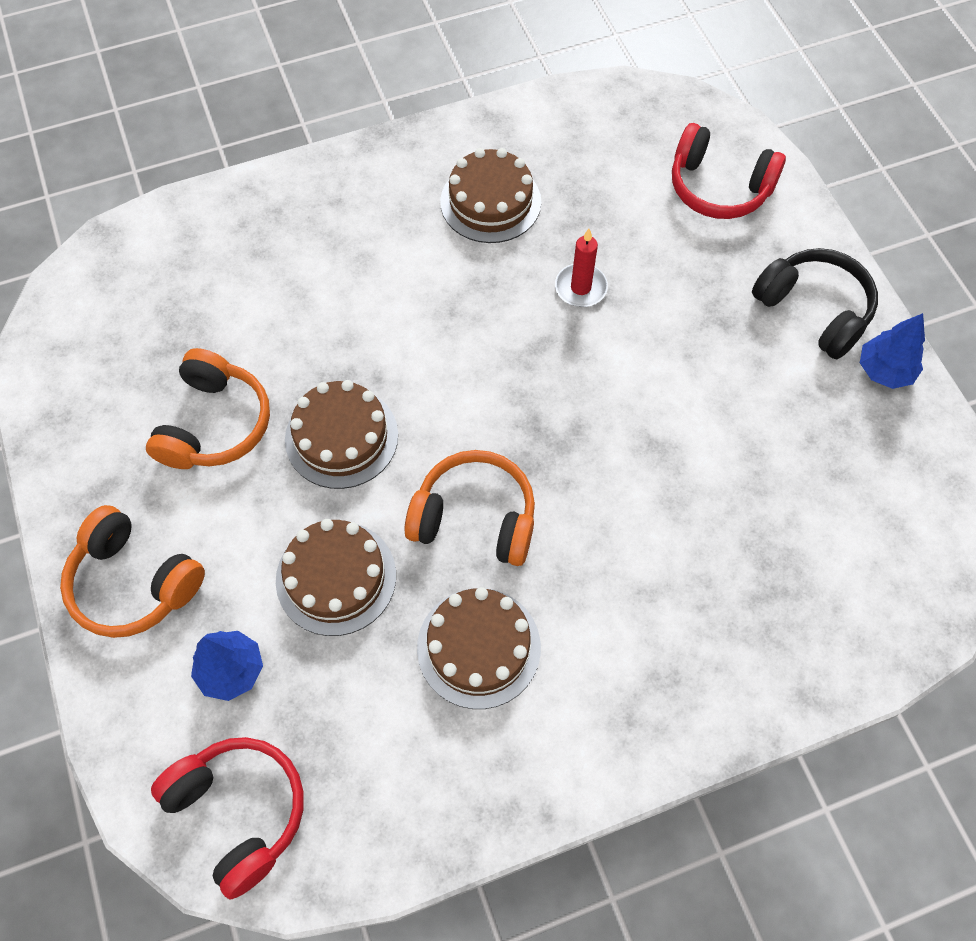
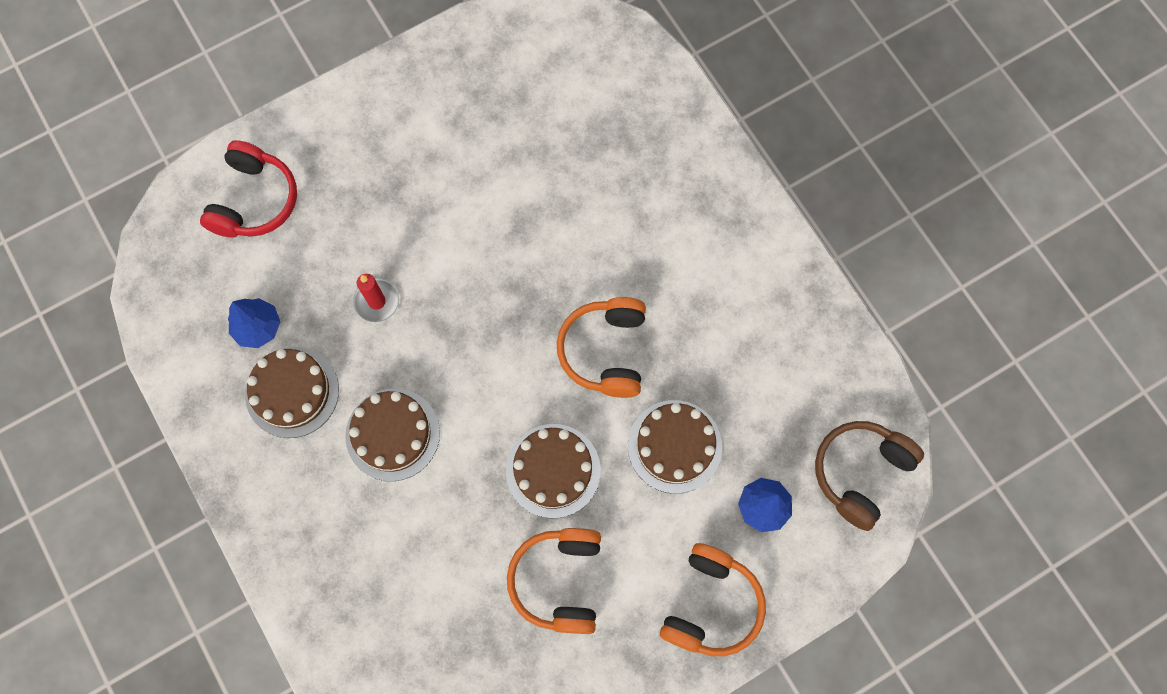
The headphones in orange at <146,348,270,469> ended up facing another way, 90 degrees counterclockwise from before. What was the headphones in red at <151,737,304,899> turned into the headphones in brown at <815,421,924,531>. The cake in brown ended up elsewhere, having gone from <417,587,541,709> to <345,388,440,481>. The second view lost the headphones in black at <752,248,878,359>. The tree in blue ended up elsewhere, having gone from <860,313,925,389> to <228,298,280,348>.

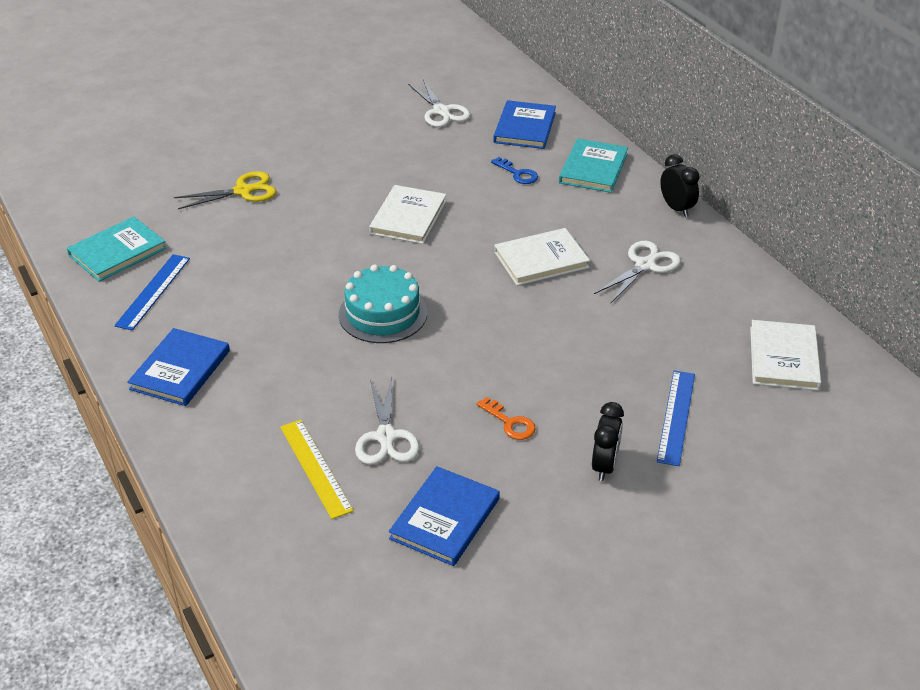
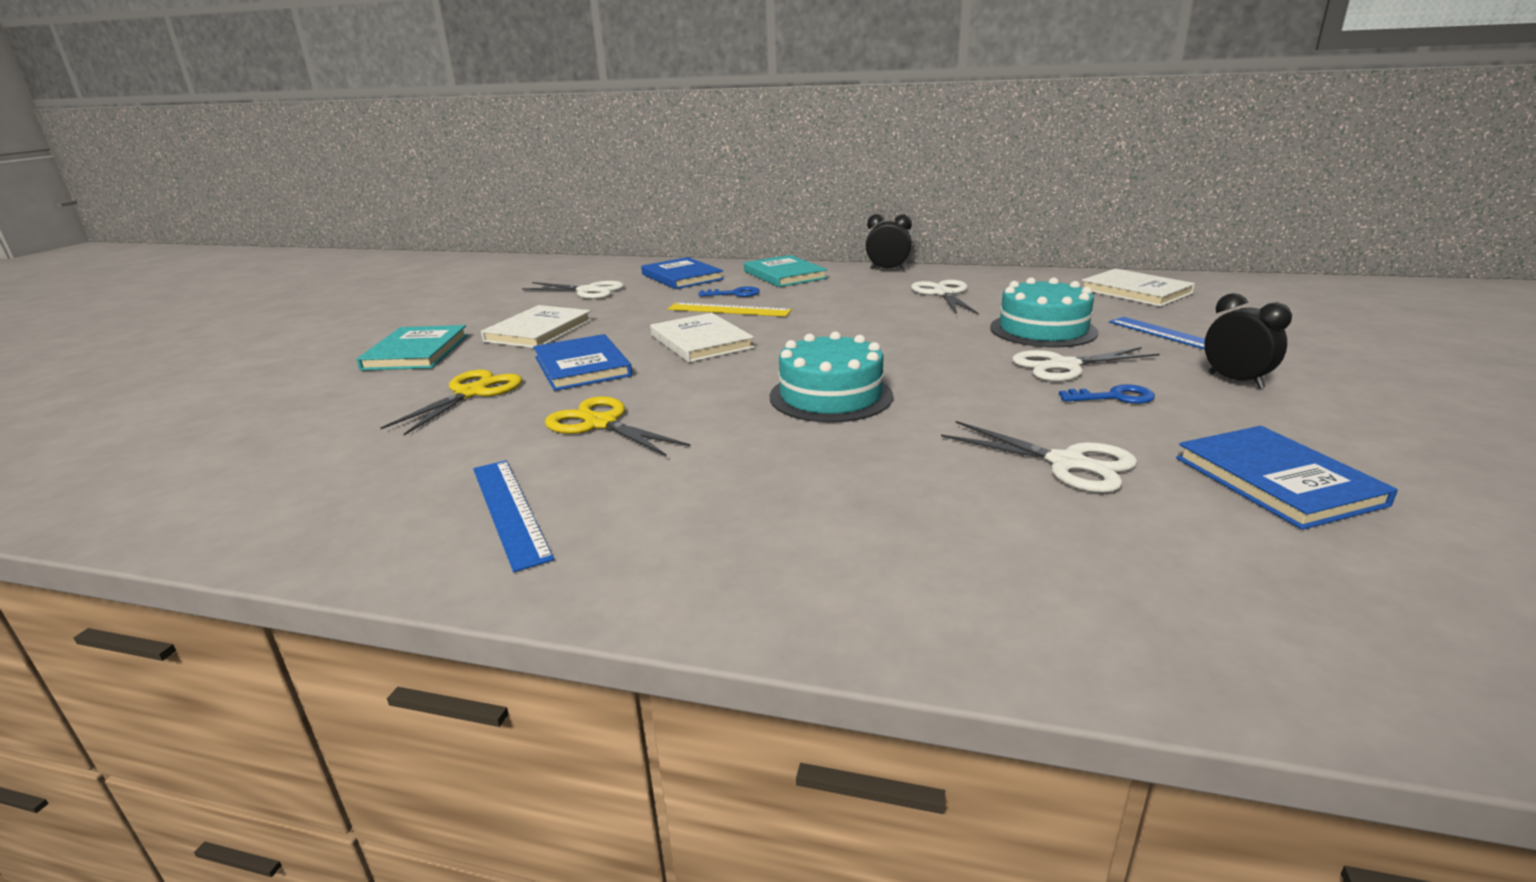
The book in turquoise ended up elsewhere, having gone from <67,217,167,282> to <357,325,468,370>. The book in blue ended up elsewhere, having gone from <127,328,230,406> to <533,334,632,391>. The ruler in yellow ended up elsewhere, having gone from <280,420,354,519> to <668,303,792,317>. What was the key in orange at <477,397,536,440> turned into the key in blue at <1059,384,1155,404>. The book in white ended up elsewhere, having gone from <494,228,590,286> to <481,305,592,348>. The second view gained the scissors in yellow at <545,396,691,456>. The second view gained the cake in turquoise at <990,277,1098,347>. The second view gained the scissors in white at <1012,347,1160,382>.

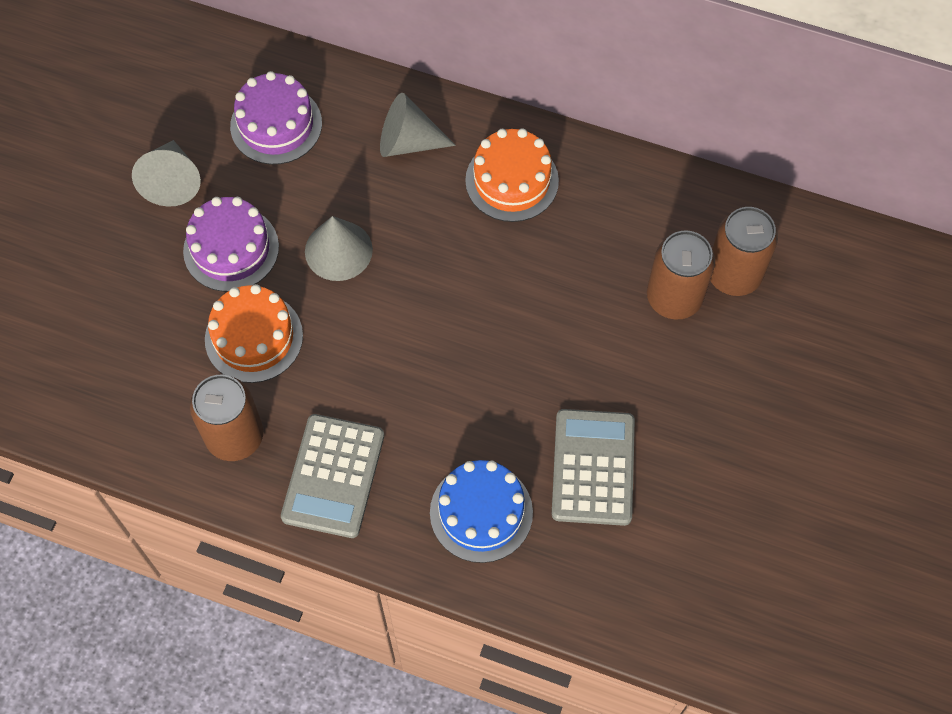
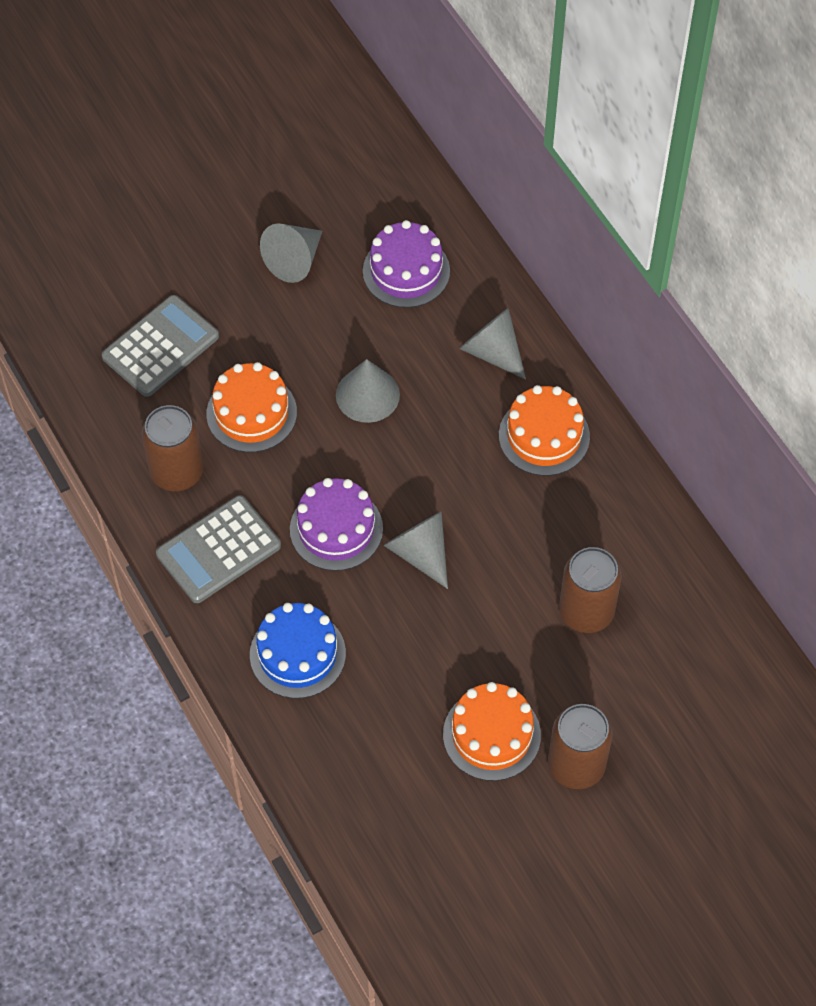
The cake in purple ended up elsewhere, having gone from <183,197,279,292> to <290,478,383,571>. The calculator in grey ended up elsewhere, having gone from <552,409,635,526> to <102,295,219,397>. The can in brown ended up elsewhere, having gone from <710,207,778,296> to <548,704,613,789>. The second view gained the cone in grey at <383,512,448,589>. The second view gained the cake in orange at <443,682,541,781>.

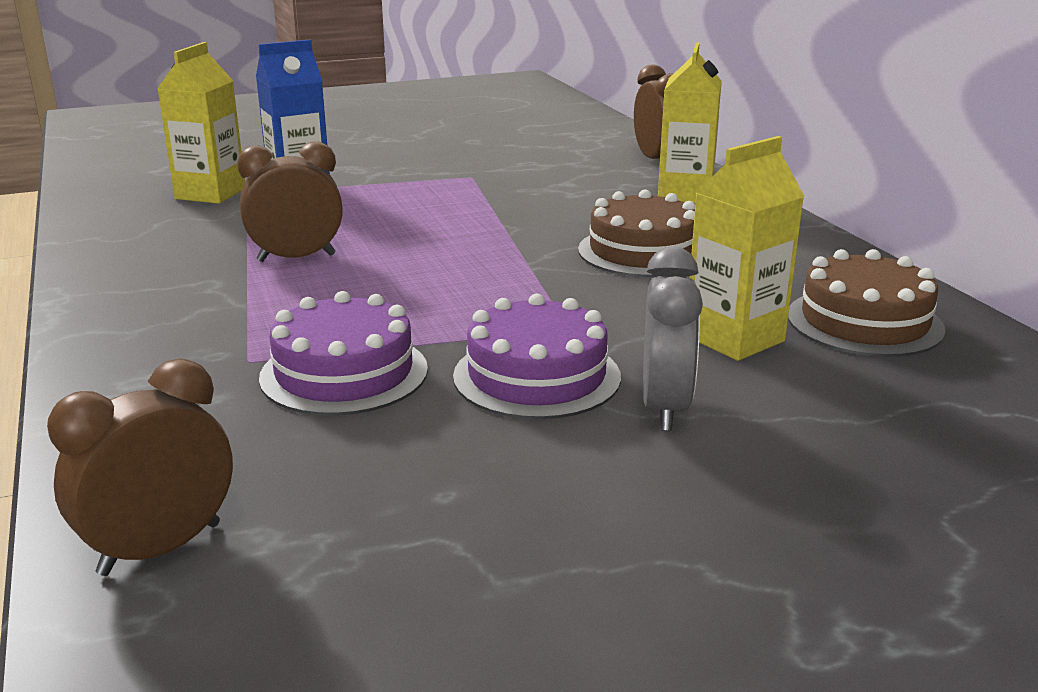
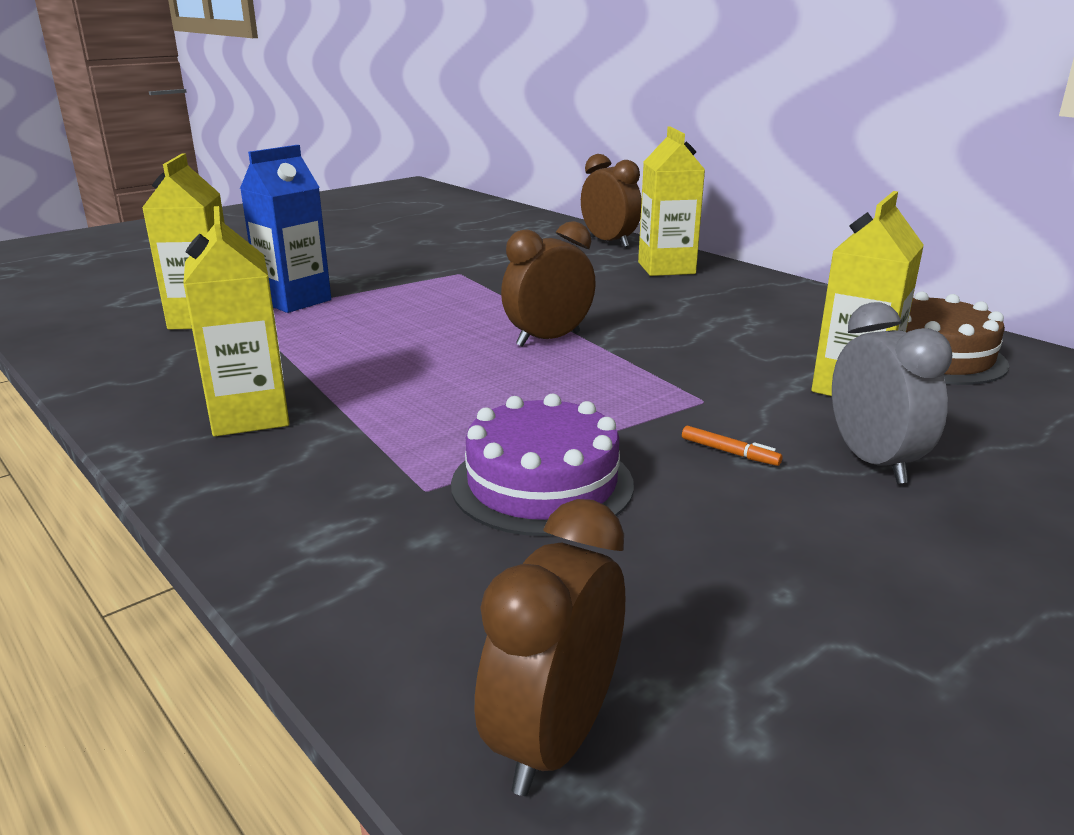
The clock in brown ended up elsewhere, having gone from <237,142,343,262> to <501,221,596,347>. Where the cake in purple stood at <453,293,621,419>, the marker in orange came to stand at <682,426,783,466>. The second view lost the cake in brown at <578,189,695,277>. The second view gained the carton in yellow at <183,206,290,436>.

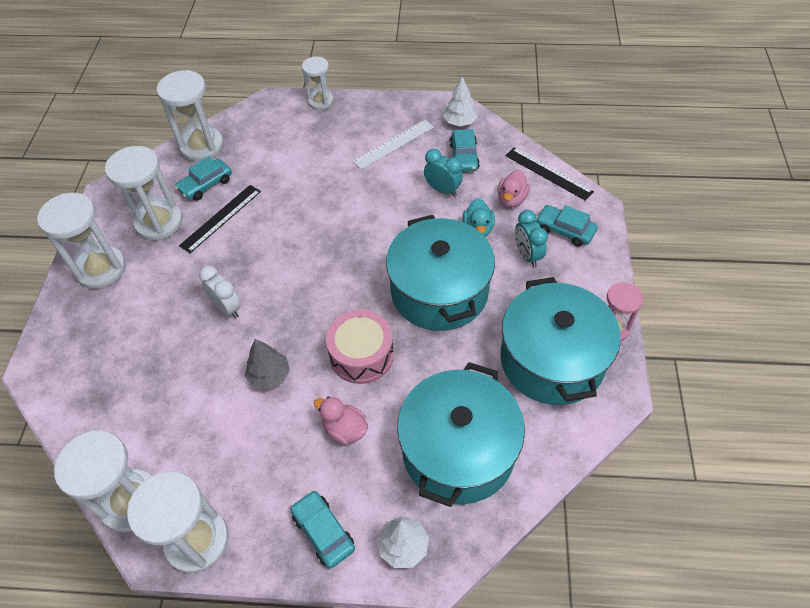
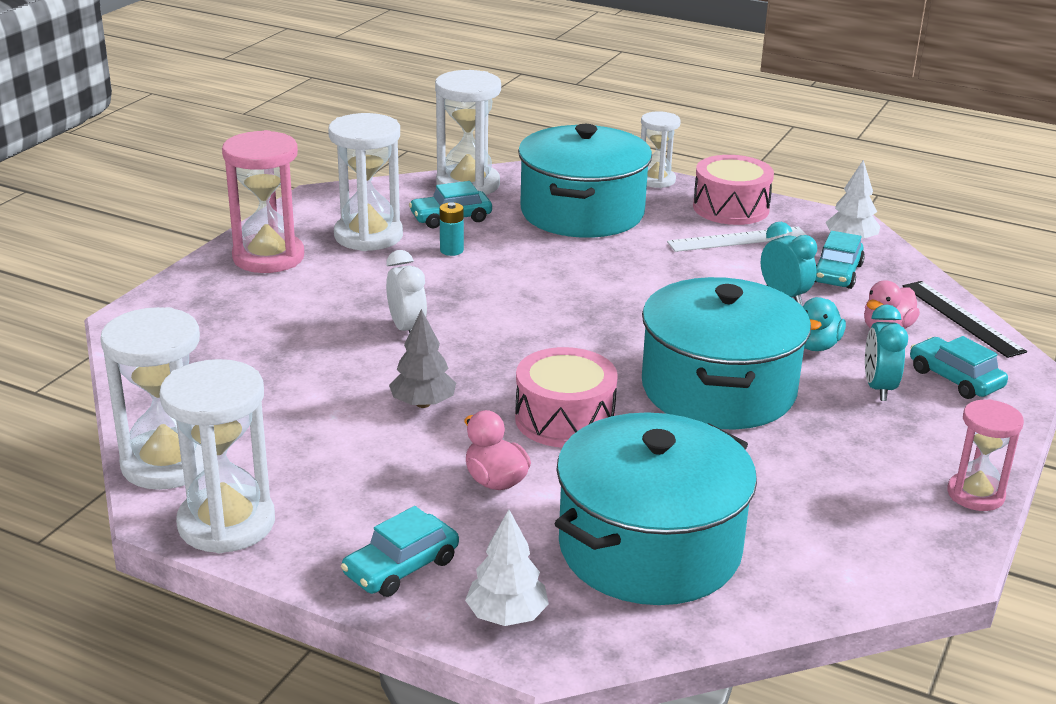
What was the hourglass in white at <37,193,126,289> turned into the hourglass in pink at <222,130,304,273>. Where the ruler in black stood at <179,185,261,253>, the battery in turquoise came to stand at <440,202,464,256>. The car in turquoise at <290,490,355,568> ended up facing another way, 120 degrees counterclockwise from before. The pot in turquoise ended up elsewhere, having gone from <500,277,621,405> to <518,124,652,238>. The second view gained the drum in pink at <693,155,774,225>.

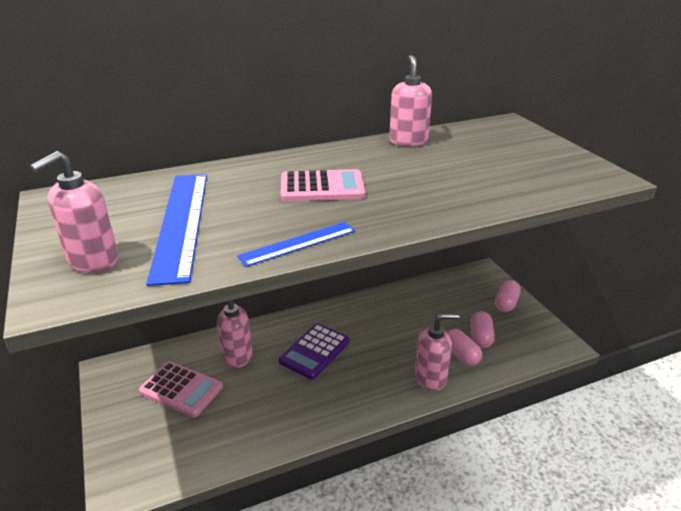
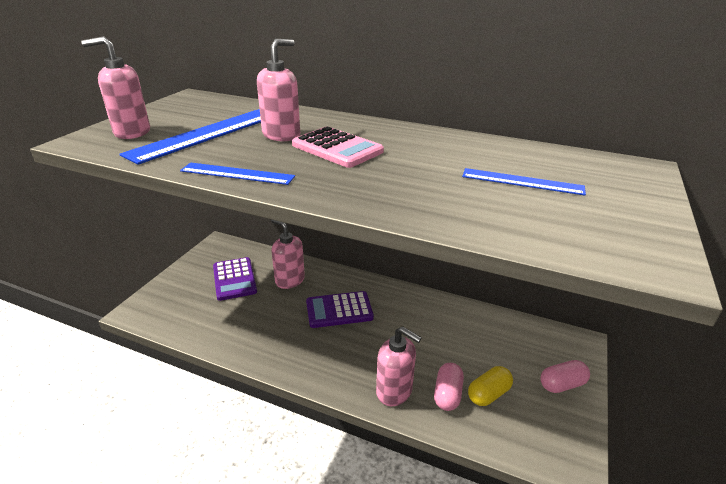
What was the calculator in pink at <139,361,223,417> turned into the calculator in purple at <213,257,257,301>. The soap dispenser in pink ended up elsewhere, having gone from <389,55,432,147> to <257,39,300,141>. What was the capsule in pink at <470,311,495,348> turned into the capsule in yellow at <468,366,513,406>. The second view gained the ruler in blue at <462,168,586,195>.

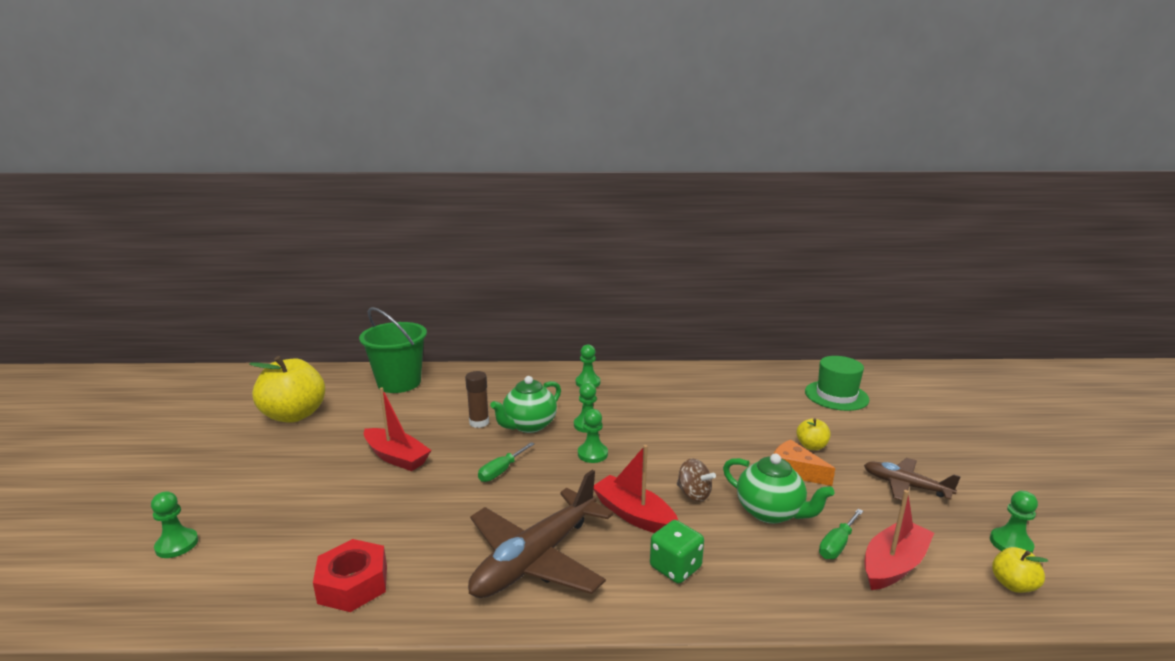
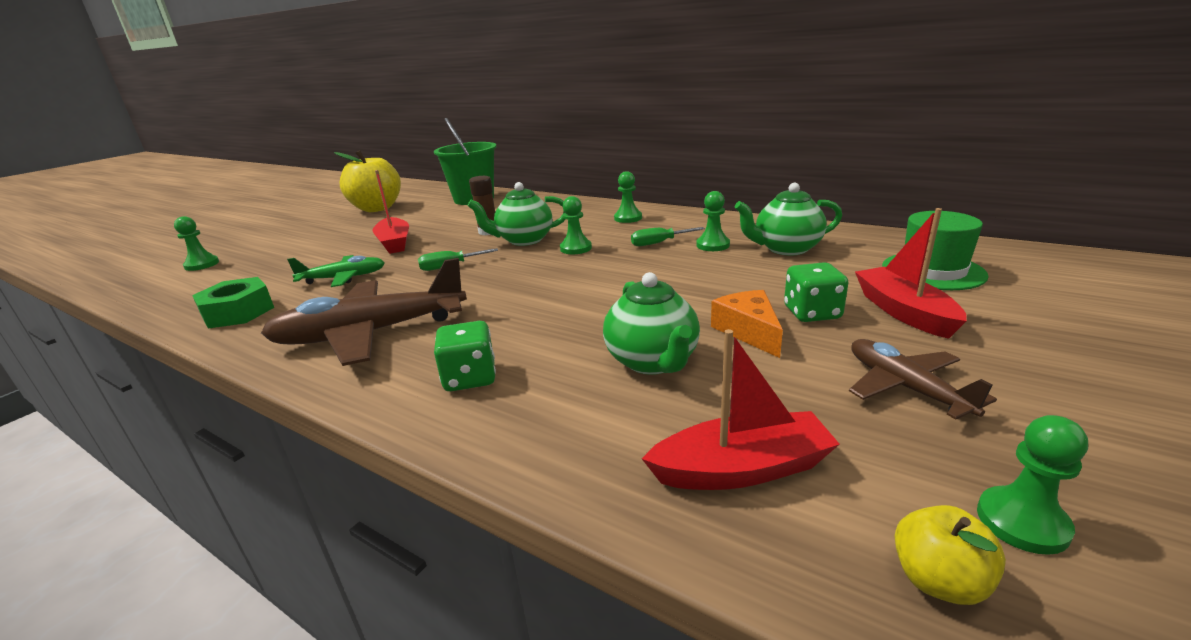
What was the nut in red at <313,539,387,612> turned into the nut in green at <192,277,274,329>. The pawn in green ended up elsewhere, having gone from <578,409,608,463> to <696,191,730,251>. The boat in red ended up elsewhere, having gone from <594,445,678,533> to <855,208,967,339>. The second view lost the spinning top in brown at <677,458,716,502>. Where the apple in yellow stood at <796,418,831,450>, the dice in green came to stand at <784,262,848,322>. The screwdriver in green ended up elsewhere, having gone from <819,509,863,559> to <631,227,705,246>. The second view gained the plane in green at <287,255,385,287>. The second view gained the teapot in green at <735,183,842,255>.

